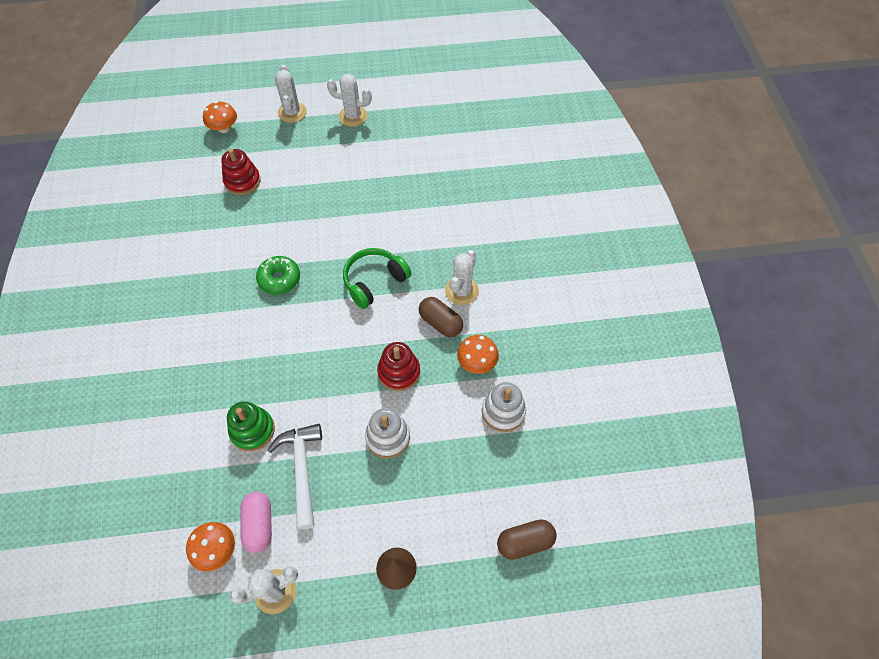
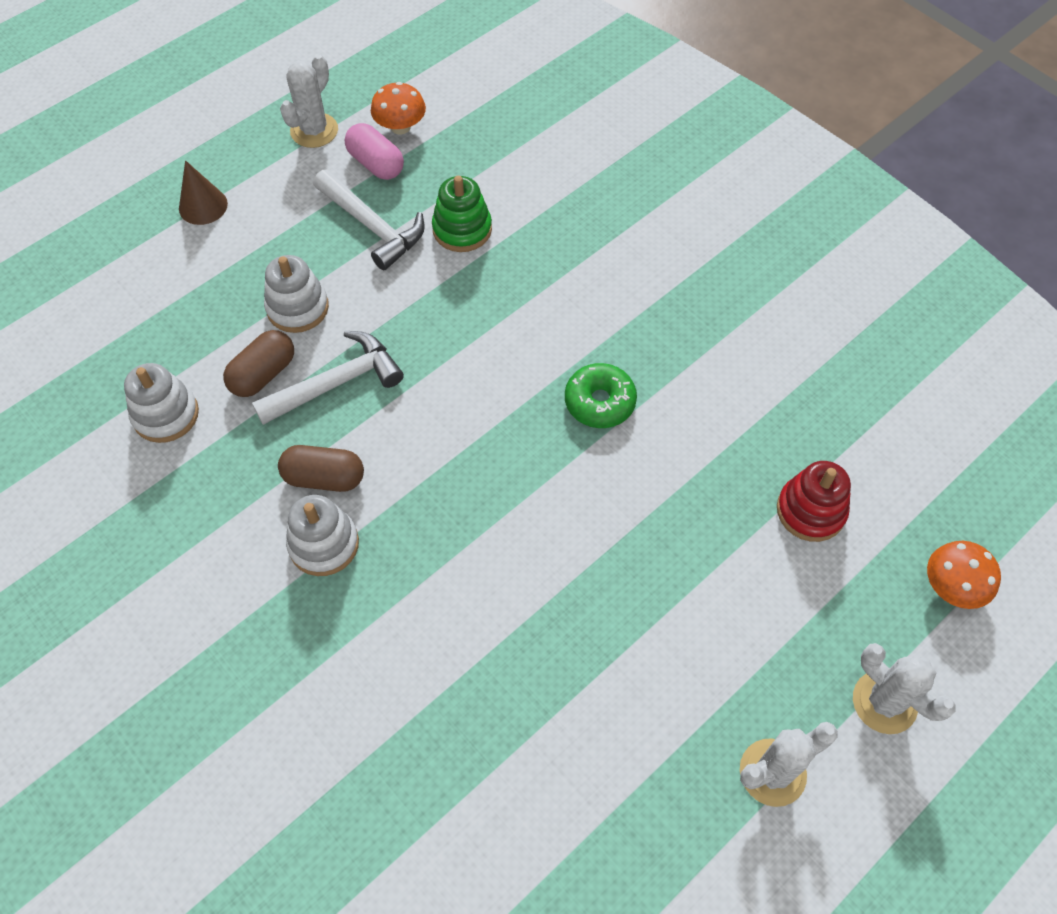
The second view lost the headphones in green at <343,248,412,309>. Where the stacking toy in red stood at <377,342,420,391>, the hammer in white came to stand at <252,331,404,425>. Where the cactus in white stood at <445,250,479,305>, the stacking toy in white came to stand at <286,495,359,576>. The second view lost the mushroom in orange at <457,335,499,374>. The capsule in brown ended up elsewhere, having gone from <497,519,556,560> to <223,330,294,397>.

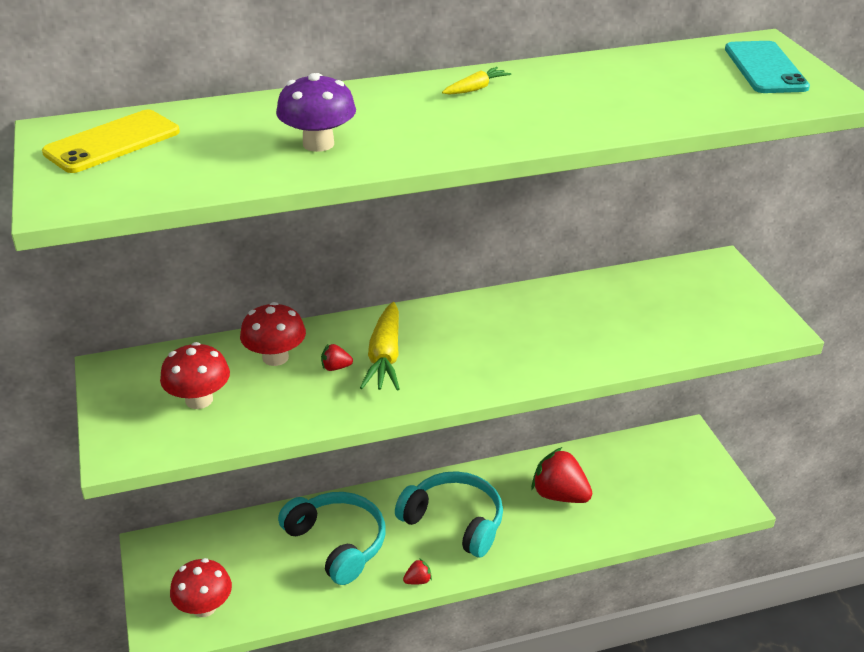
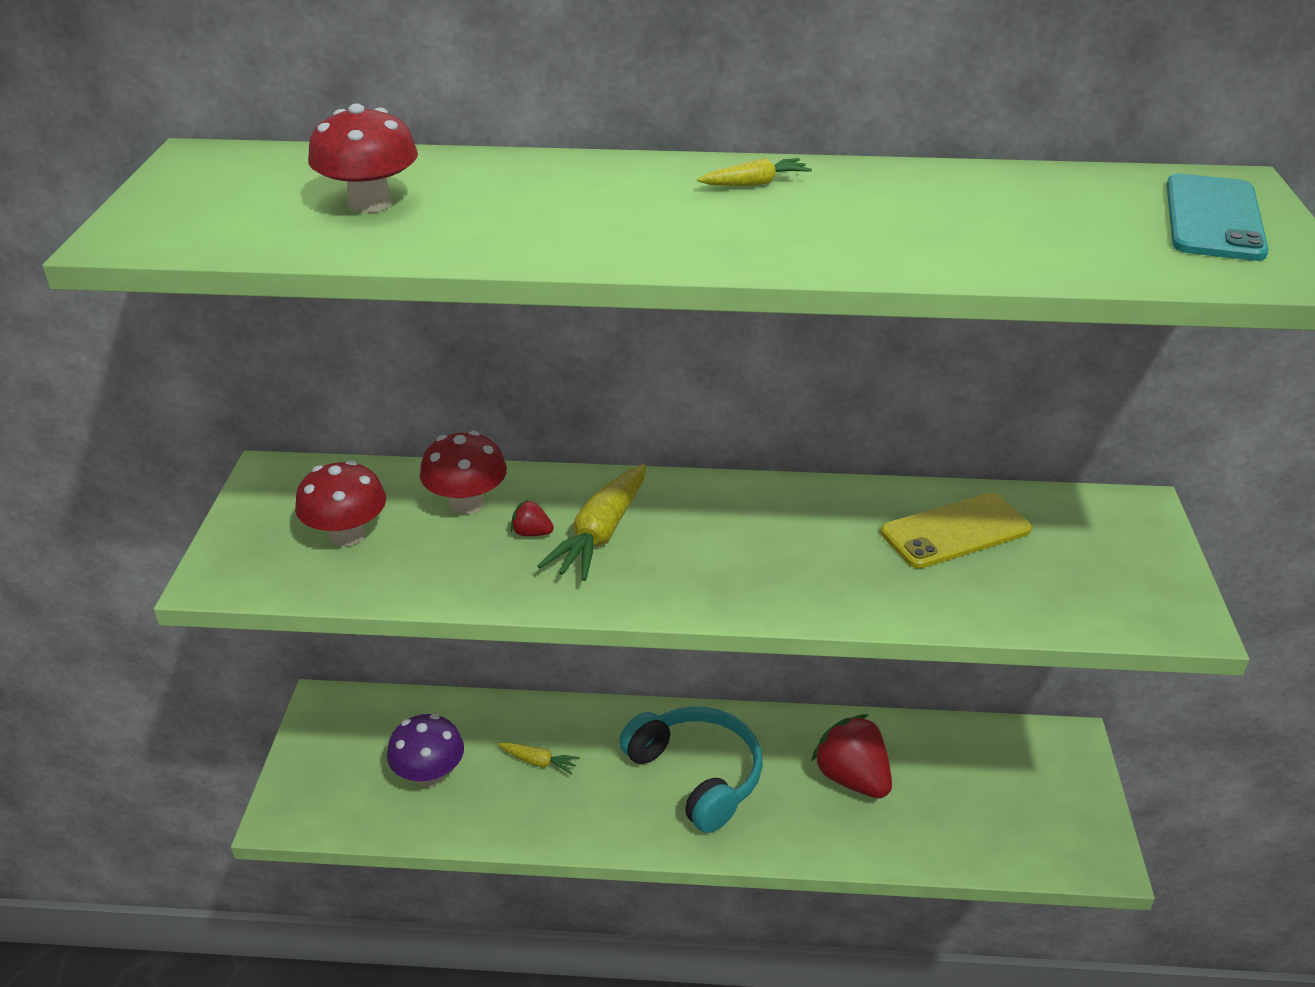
The phone in yellow ended up elsewhere, having gone from <42,109,180,173> to <881,493,1032,569>. The mushroom in red ended up elsewhere, having gone from <170,558,232,617> to <308,103,418,213>. The mushroom in purple ended up elsewhere, having gone from <276,73,356,152> to <387,714,464,787>. Where the headphones in turquoise stood at <278,492,386,585>, the carrot in yellow came to stand at <498,742,580,775>. The second view lost the strawberry in red at <403,558,432,585>.

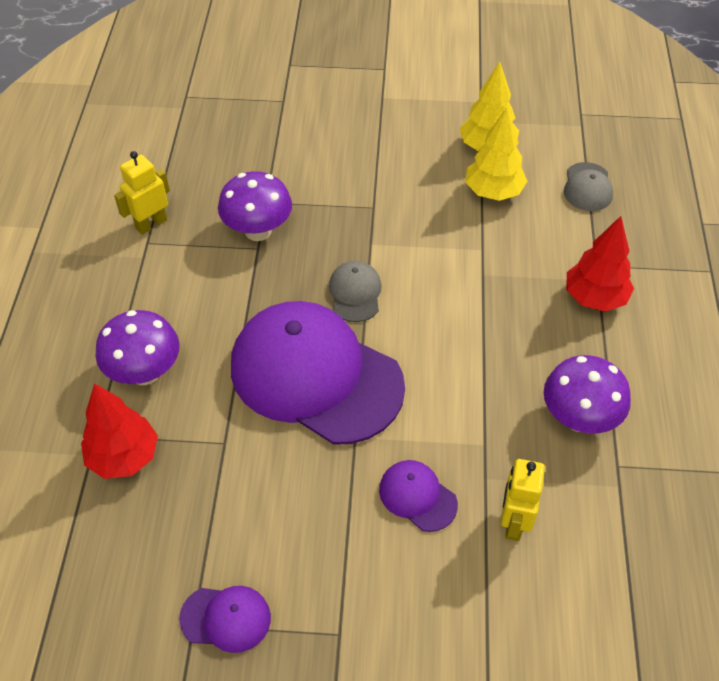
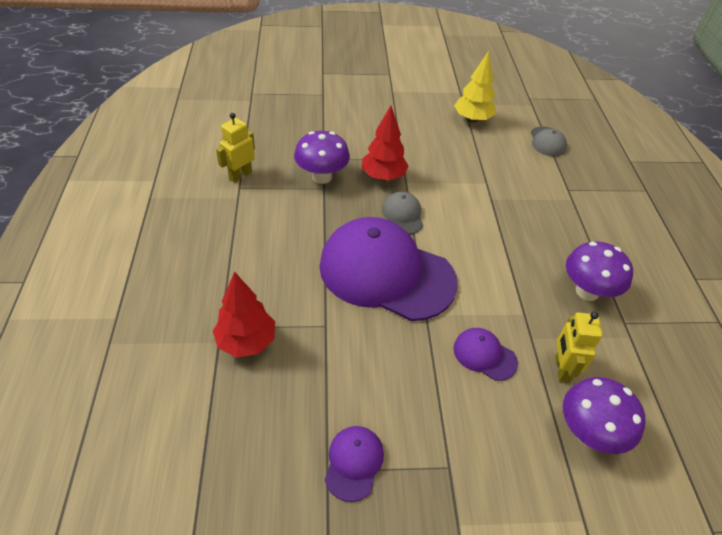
The mushroom in purple ended up elsewhere, having gone from <95,310,180,385> to <563,377,646,454>. The cap in purple at <179,586,271,653> ended up facing another way, 75 degrees counterclockwise from before. The second view lost the tree in yellow at <465,107,527,201>. The tree in red ended up elsewhere, having gone from <566,216,634,312> to <362,106,409,181>.

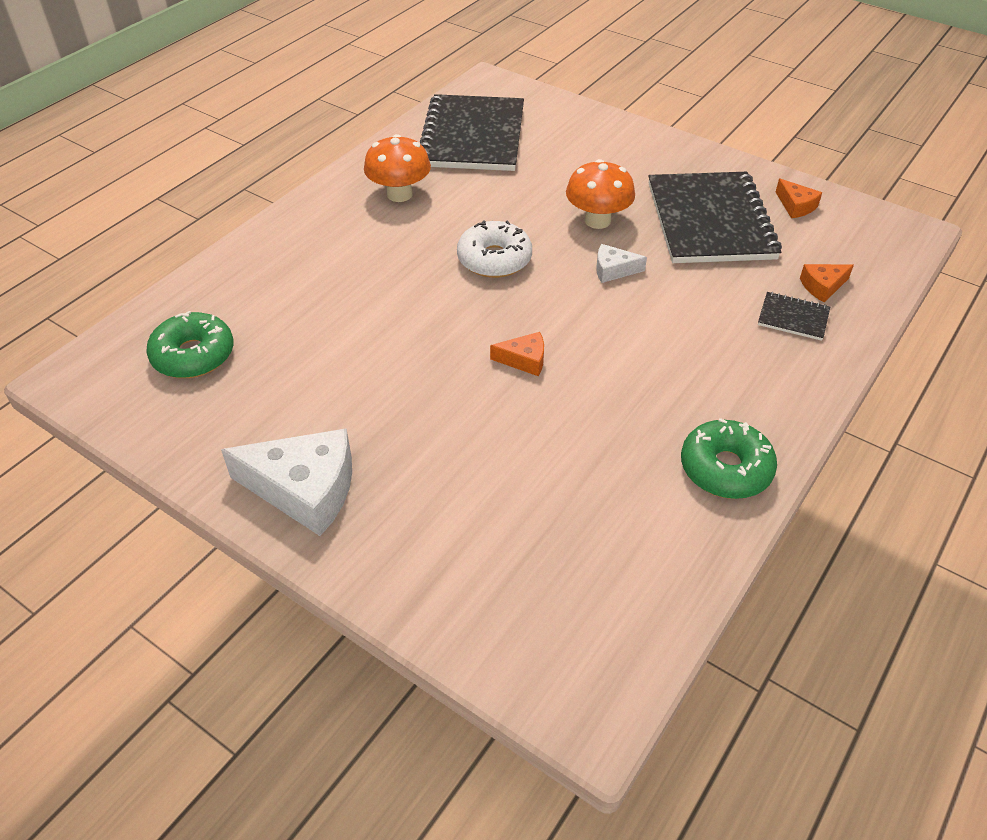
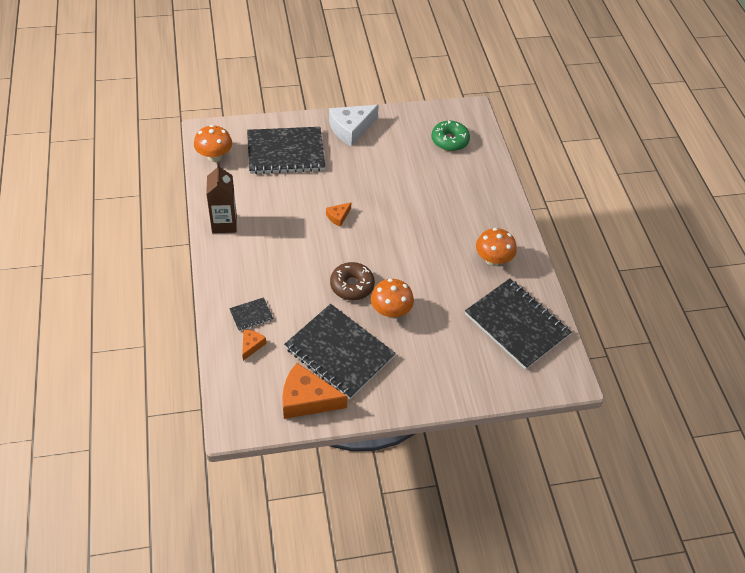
The second view lost the donut in white at <457,220,532,278>. Where the cheese in white stood at <596,244,647,283>, the donut in brown came to stand at <330,262,375,300>. Where the donut in green stood at <681,418,777,499>, the carton in brown came to stand at <206,163,237,233>. The size of the cheese in orange at <776,178,822,218> changed by a factor of 2.03. The second view gained the mushroom in orange at <194,125,232,162>. The second view gained the notebook in black at <247,127,325,174>.

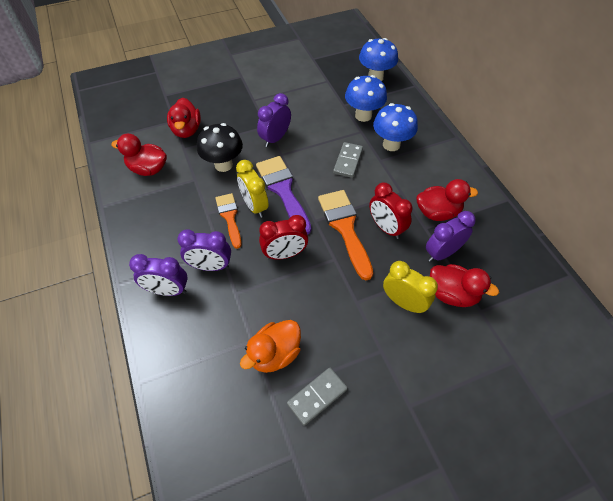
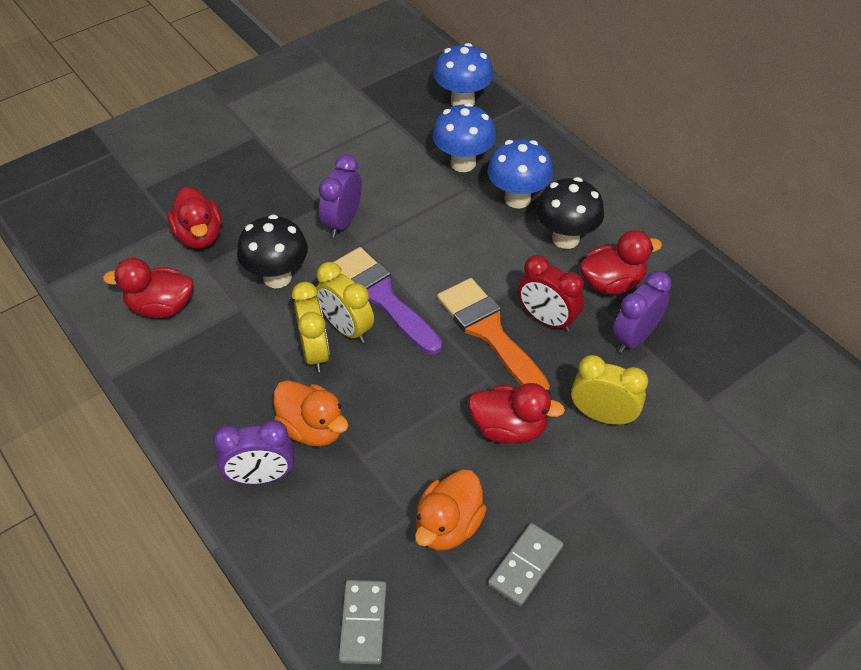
Where the clock in purple stood at <177,229,231,271>, the duck in orange came to stand at <273,380,348,447>. Where the brush in orange stood at <215,193,242,249>, the clock in yellow came to stand at <292,282,329,372>. The second view lost the clock in red at <259,215,308,260>. The domino in grey ended up elsewhere, having gone from <333,142,363,178> to <339,580,387,664>. The duck in red ended up elsewhere, having gone from <430,264,499,307> to <468,383,565,444>. The second view gained the mushroom in black at <536,177,604,249>.

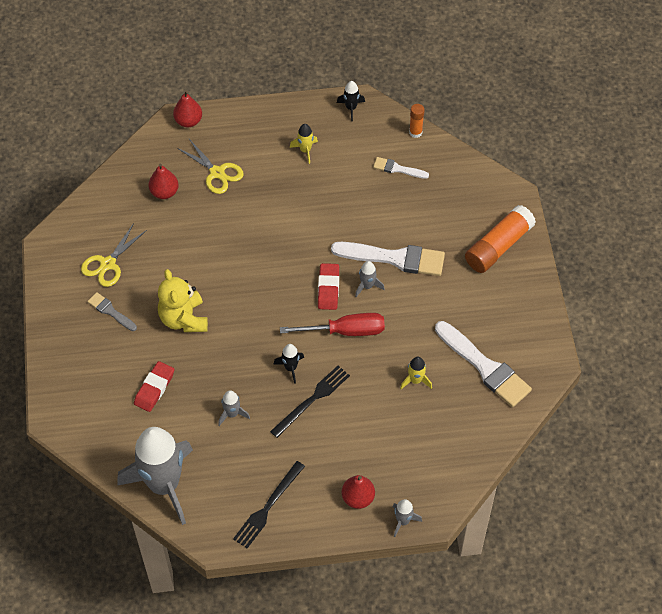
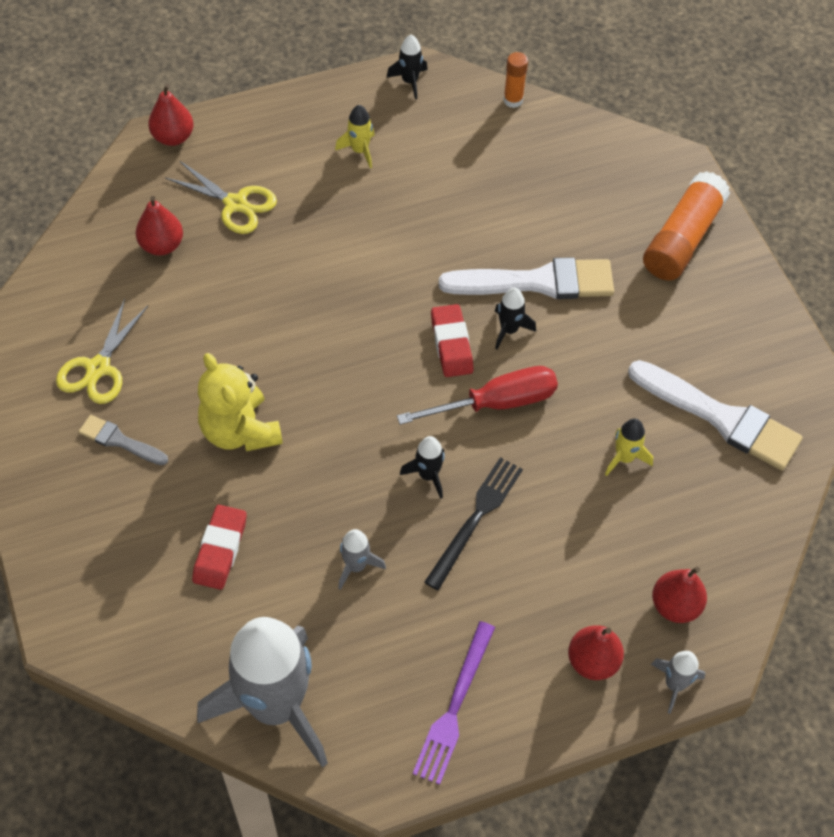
What was the fork in black at <233,461,305,548> turned into the fork in purple at <413,621,495,785>. What was the rocket in grey at <355,261,385,297> turned into the rocket in black at <495,288,536,350>. The second view lost the brush in white at <373,157,429,179>. The second view gained the pear in red at <652,566,707,623>.

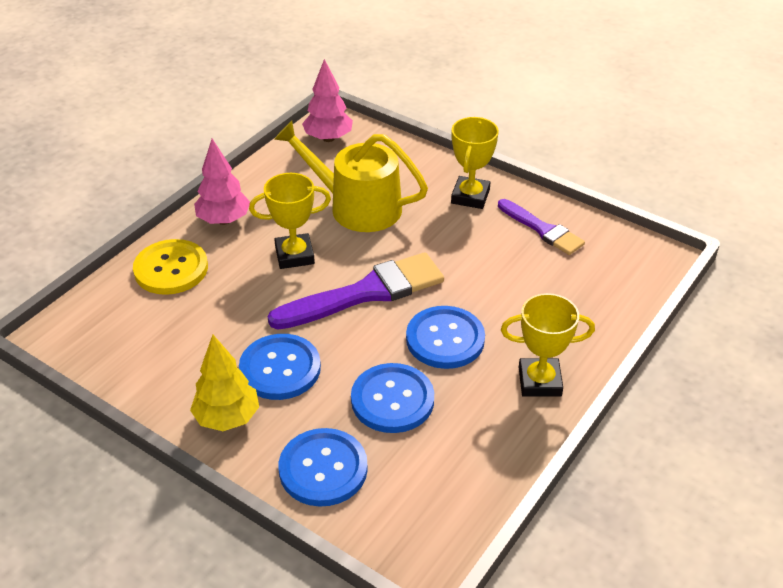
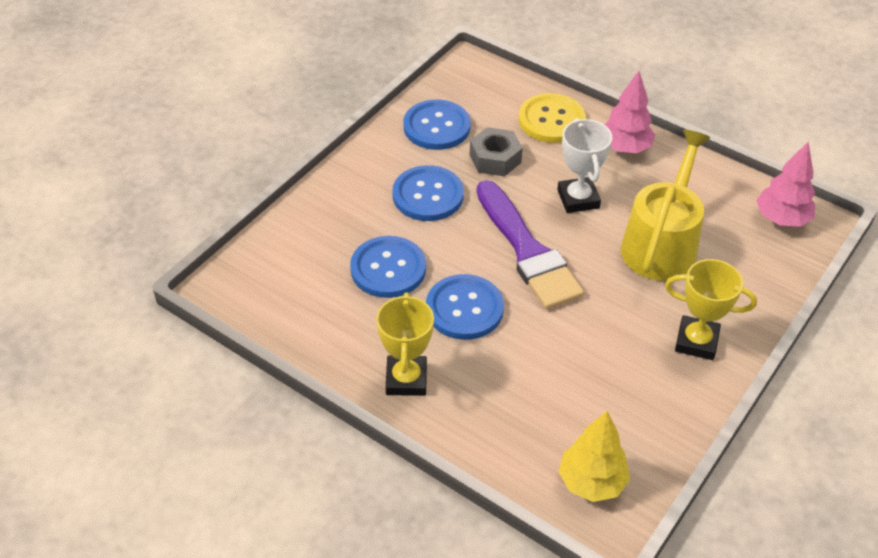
The tree in yellow ended up elsewhere, having gone from <190,335,259,431> to <559,411,630,502>. What was the trophy in yellow at <249,173,331,269> turned into the trophy in white at <557,118,612,213>. The button in blue ended up elsewhere, having gone from <279,428,368,507> to <403,99,471,150>. The second view lost the brush in purple at <498,199,585,255>. The second view gained the nut in grey at <470,127,523,176>.

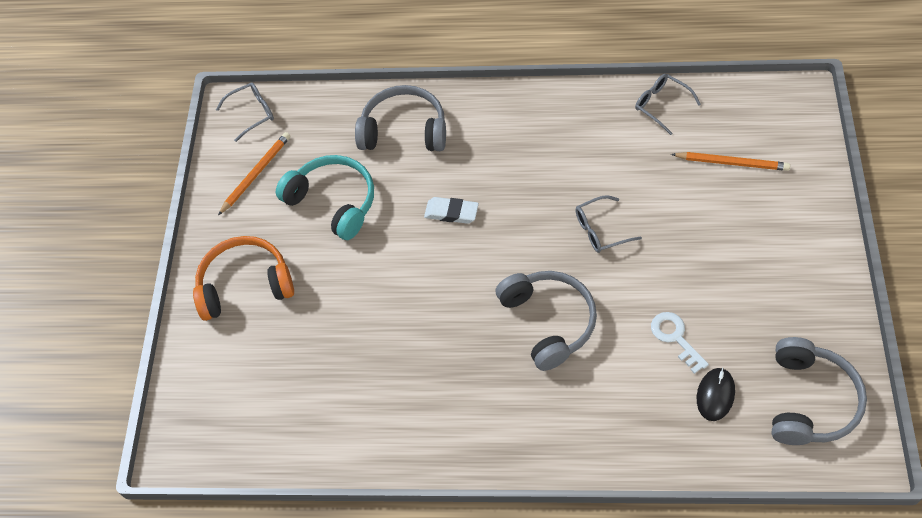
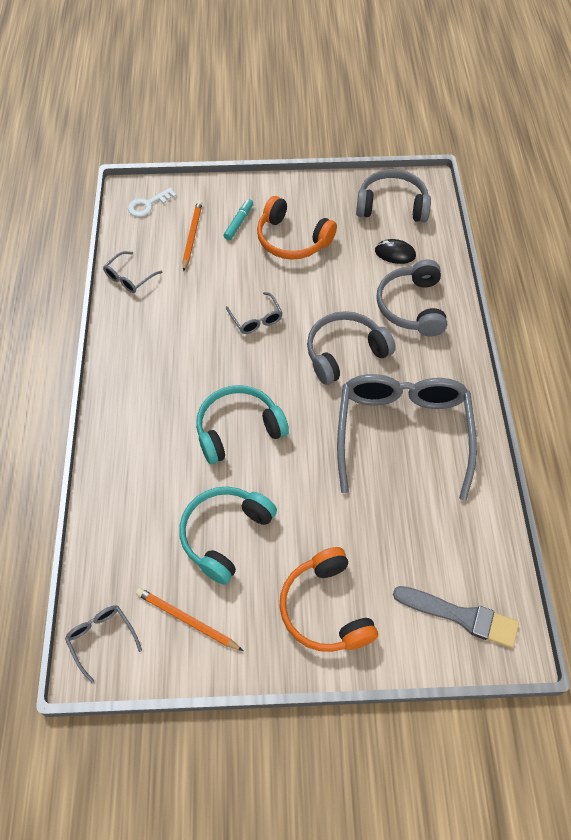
The headphones in grey ended up elsewhere, having gone from <355,85,446,151> to <376,259,447,337>. Where the eraser in white stood at <424,197,479,224>, the headphones in turquoise came to stand at <196,385,289,464>. The key in white ended up elsewhere, having gone from <651,312,709,374> to <128,187,177,217>. The second view gained the marker in turquoise at <224,199,253,240>. The second view gained the headphones in orange at <257,196,337,260>. The second view gained the glasses in grey at <337,374,477,501>. The second view gained the brush in grey at <393,586,519,648>.

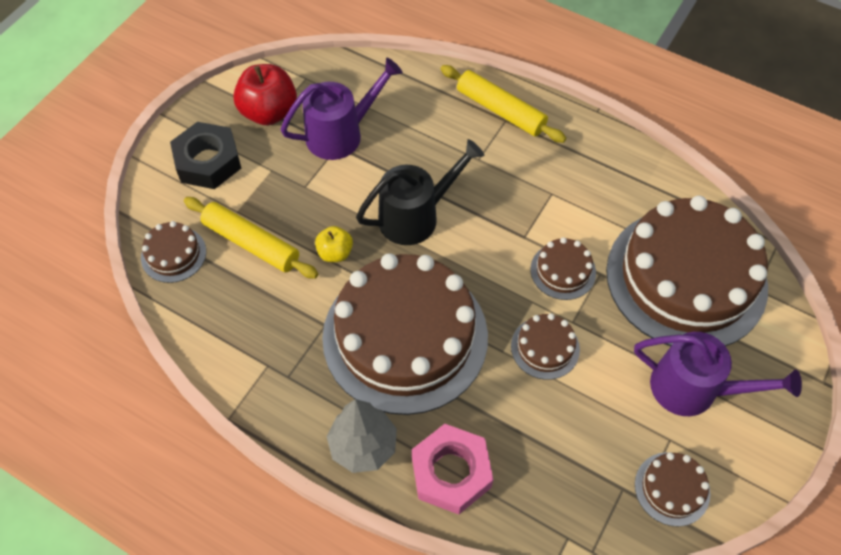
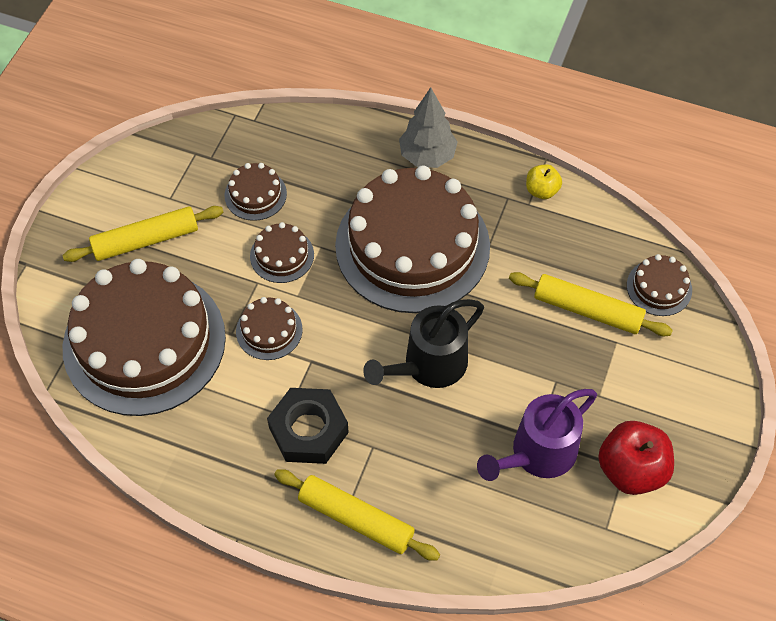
The nut in black ended up elsewhere, having gone from <170,122,241,189> to <267,388,349,464>. The apple in yellow ended up elsewhere, having gone from <315,226,353,262> to <526,164,562,199>. The second view lost the nut in pink at <412,424,493,515>. Where the watering can in purple stood at <634,332,802,416>, the rolling pin in yellow came to stand at <62,206,223,262>. The cake in brown ended up elsewhere, having gone from <635,452,710,527> to <224,163,287,221>.

